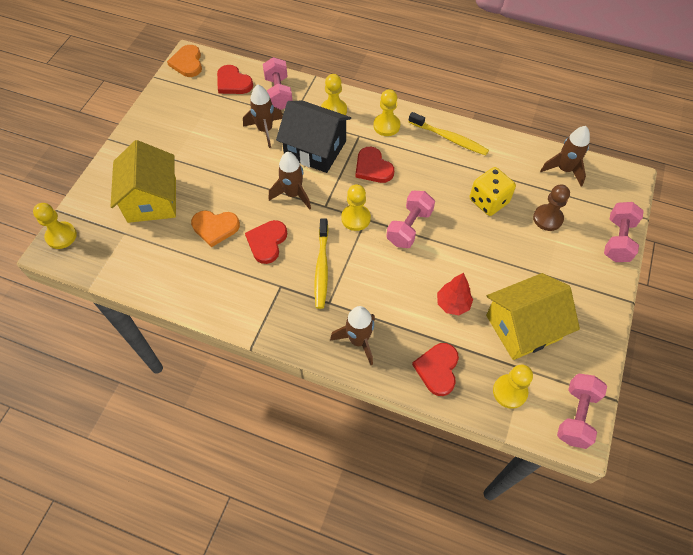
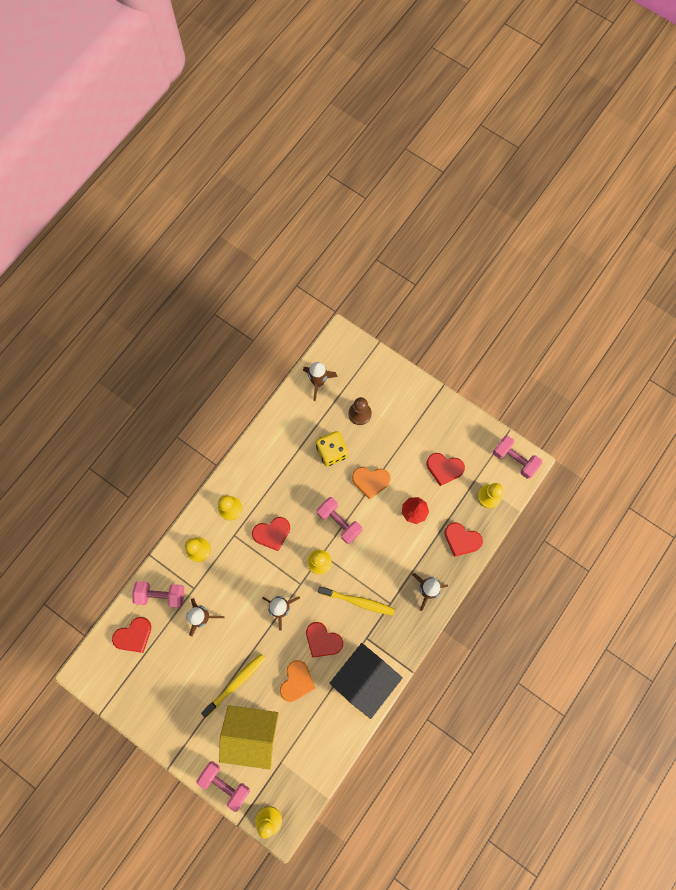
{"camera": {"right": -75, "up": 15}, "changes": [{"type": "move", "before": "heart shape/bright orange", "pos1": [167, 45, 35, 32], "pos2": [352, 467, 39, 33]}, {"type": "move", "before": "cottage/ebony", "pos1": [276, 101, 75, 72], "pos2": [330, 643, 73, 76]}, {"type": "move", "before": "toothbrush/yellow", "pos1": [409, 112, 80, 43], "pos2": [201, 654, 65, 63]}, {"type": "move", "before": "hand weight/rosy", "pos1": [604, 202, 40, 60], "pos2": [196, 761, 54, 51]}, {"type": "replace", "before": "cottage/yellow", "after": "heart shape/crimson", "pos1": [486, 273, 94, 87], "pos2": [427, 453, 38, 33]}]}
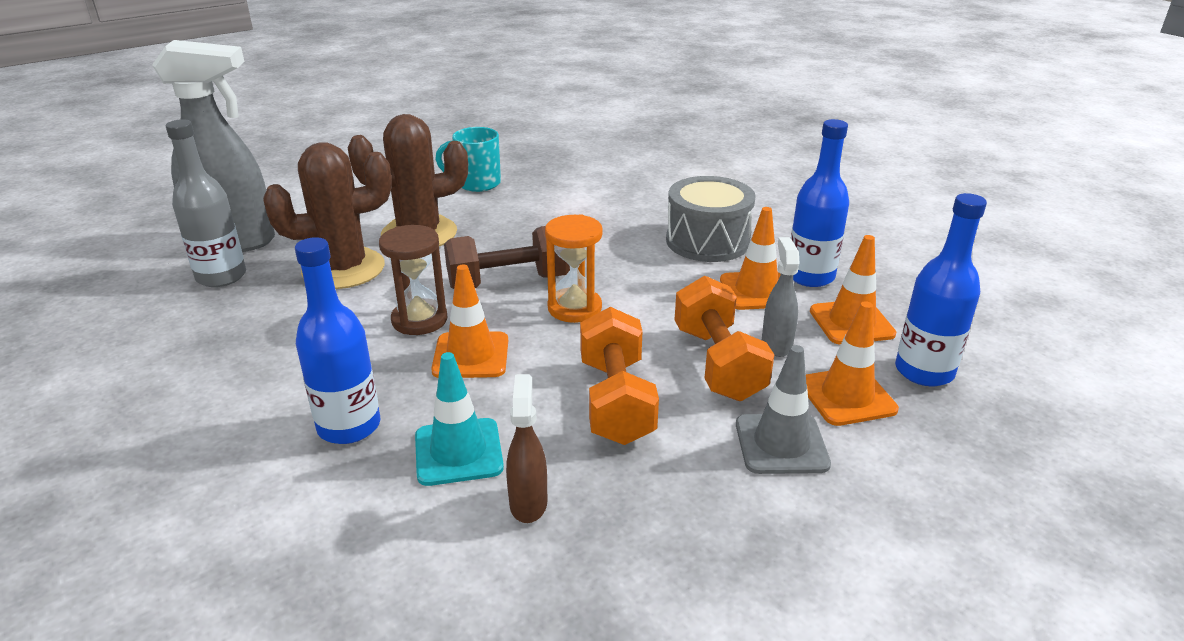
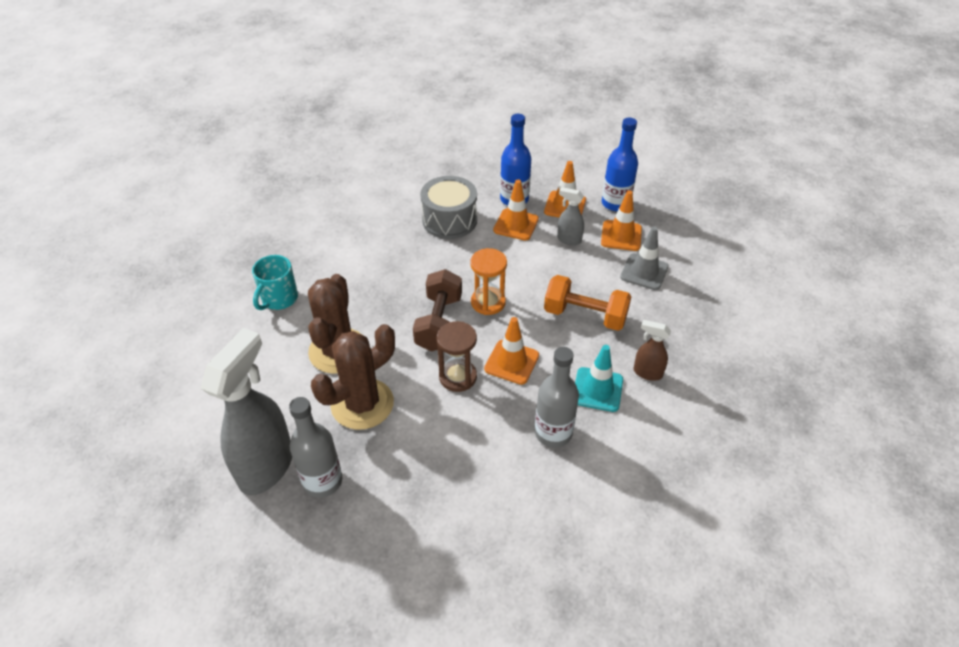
{"camera": {"right": -65, "up": 15}, "changes": [{"type": "rotate", "before": "cactus/brown", "pos1": [263, 142, 129, 147], "pos2": [311, 324, 84, 106], "turn": 45}, {"type": "recolor", "before": "drink bottle/blue", "after": "drink bottle/gray", "pos1": [295, 237, 85, 207], "pos2": [535, 347, 44, 100]}, {"type": "delete", "before": "hand weight/bright orange", "pos1": [675, 276, 99, 125]}]}
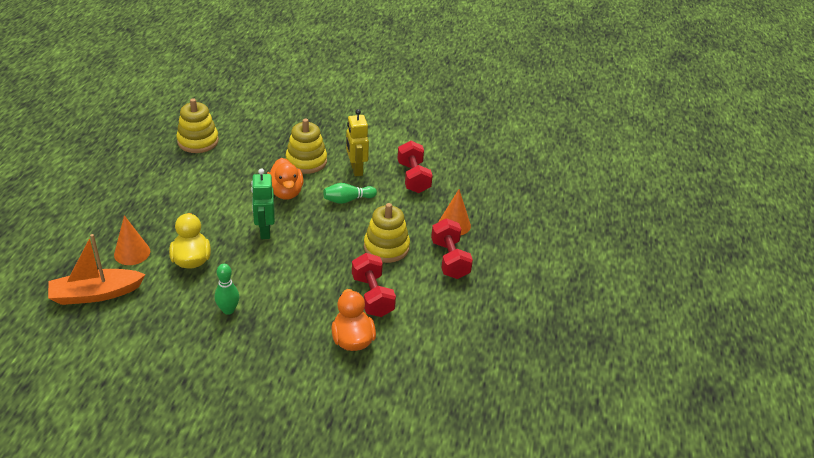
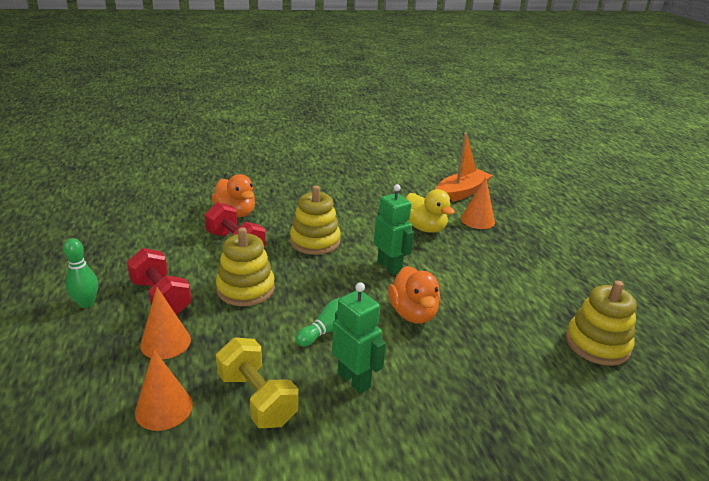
{"camera": {"right": 155, "up": -10}, "changes": [{"type": "recolor", "before": "robot figure/yellow", "after": "robot figure/leaf-green", "pos1": [346, 109, 23, 67], "pos2": [332, 282, 54, 112]}, {"type": "move", "before": "ring stacker/yellow", "pos1": [286, 119, 41, 55], "pos2": [290, 185, 51, 70]}, {"type": "recolor", "before": "hand weight/crimson", "after": "hand weight/yellow", "pos1": [397, 141, 36, 52], "pos2": [216, 338, 83, 90]}, {"type": "rotate", "before": "duck/bright orange", "pos1": [267, 158, 37, 42], "pos2": [388, 266, 52, 58], "turn": -150}, {"type": "move", "before": "bowling pin/leaf-green", "pos1": [215, 264, 24, 51], "pos2": [63, 238, 35, 70]}, {"type": "insert", "after": "cone/bright orange", "pos2": [135, 349, 58, 82]}]}
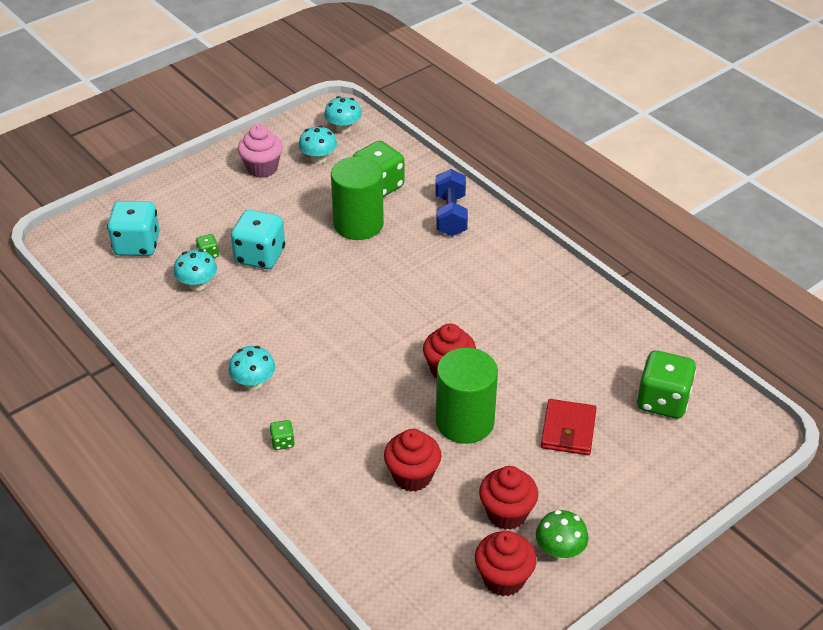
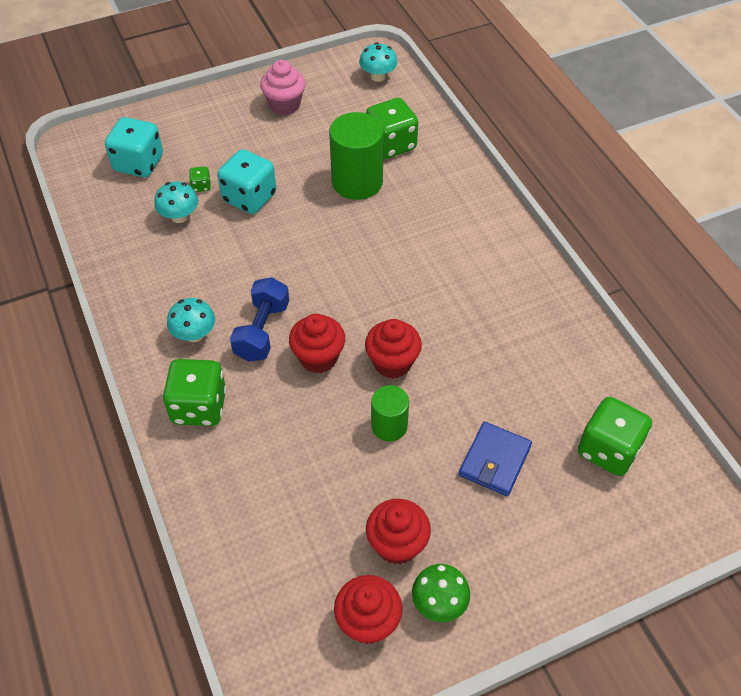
{"camera": {"right": 15, "up": 10}, "changes": [{"type": "delete", "before": "fungus/turquoise", "pos1": [298, 125, 39, 39]}, {"type": "move", "before": "hand weight/blue", "pos1": [435, 169, 33, 67], "pos2": [230, 277, 59, 85]}, {"type": "resize", "before": "solid cylinder/leaf-green", "pos1": [436, 348, 62, 96], "pos2": [371, 385, 38, 57], "scale": 0.58}, {"type": "recolor", "before": "billfold/crimson", "after": "billfold/blue", "pos1": [541, 399, 56, 56], "pos2": [459, 422, 73, 74]}, {"type": "resize", "before": "die/leaf-green", "pos1": [270, 420, 25, 30], "pos2": [162, 359, 65, 67], "scale": 2.27}, {"type": "move", "before": "cupcake/crimson", "pos1": [384, 429, 57, 63], "pos2": [289, 314, 56, 59]}]}
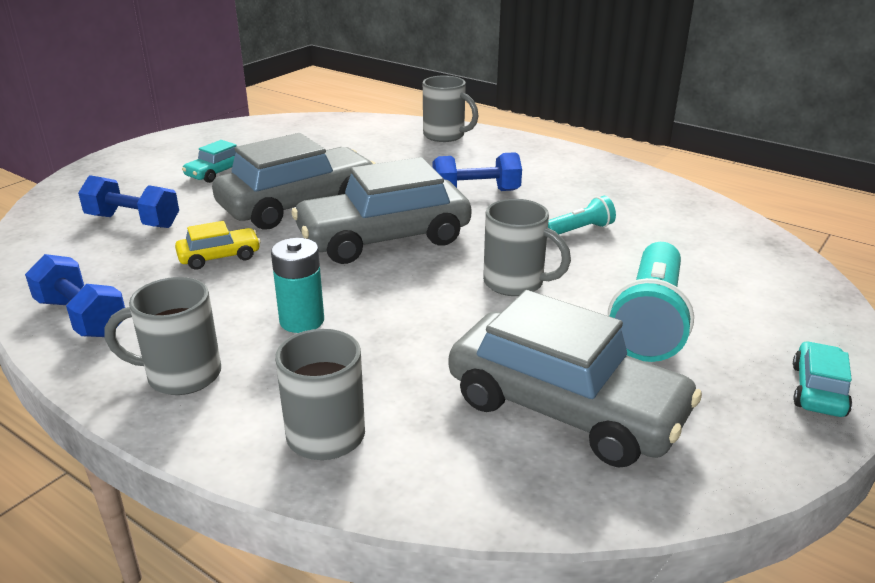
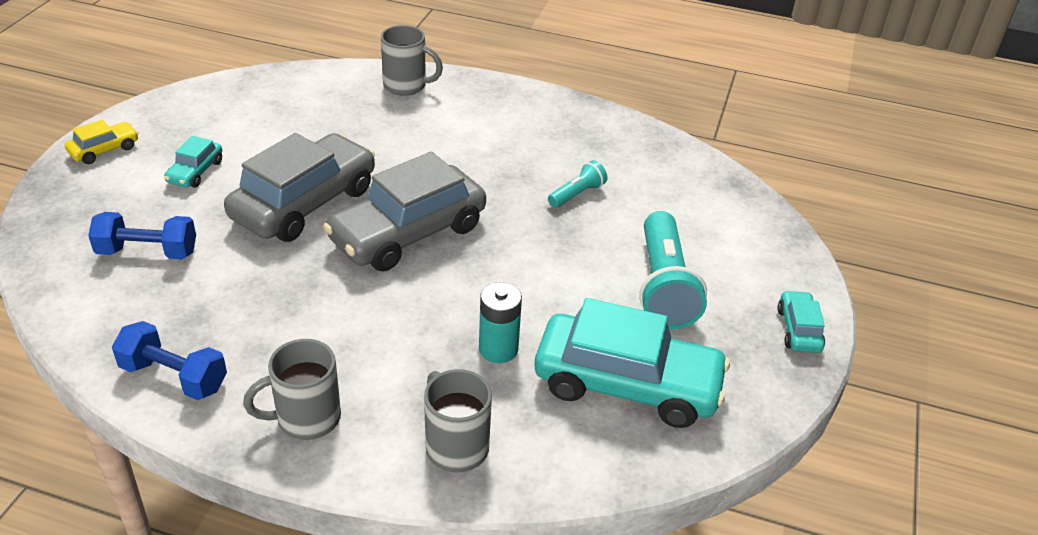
{"camera": {"right": -20, "up": 10}, "changes": [{"type": "delete", "before": "hand weight/blue", "pos1": [433, 152, 89, 39]}, {"type": "delete", "before": "mug/gray", "pos1": [483, 199, 88, 97]}, {"type": "move", "before": "automobile/yellow", "pos1": [175, 221, 86, 49], "pos2": [65, 120, 73, 44]}, {"type": "move", "before": "power cell/turquoise", "pos1": [271, 238, 53, 95], "pos2": [479, 282, 43, 81]}, {"type": "recolor", "before": "automobile/gray", "after": "automobile/turquoise", "pos1": [449, 290, 253, 178], "pos2": [535, 298, 195, 130]}]}
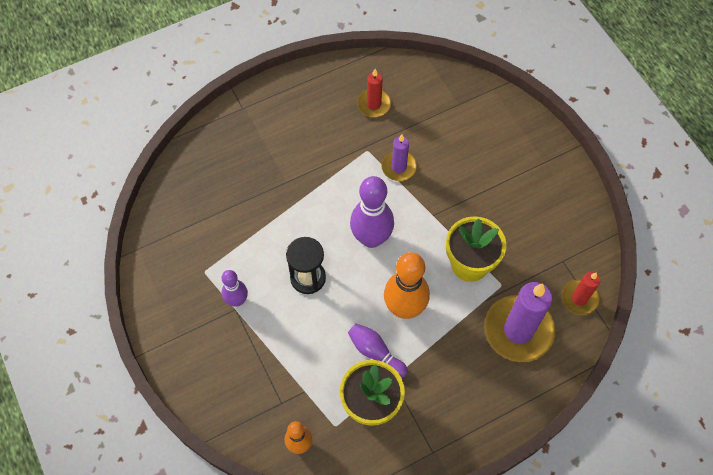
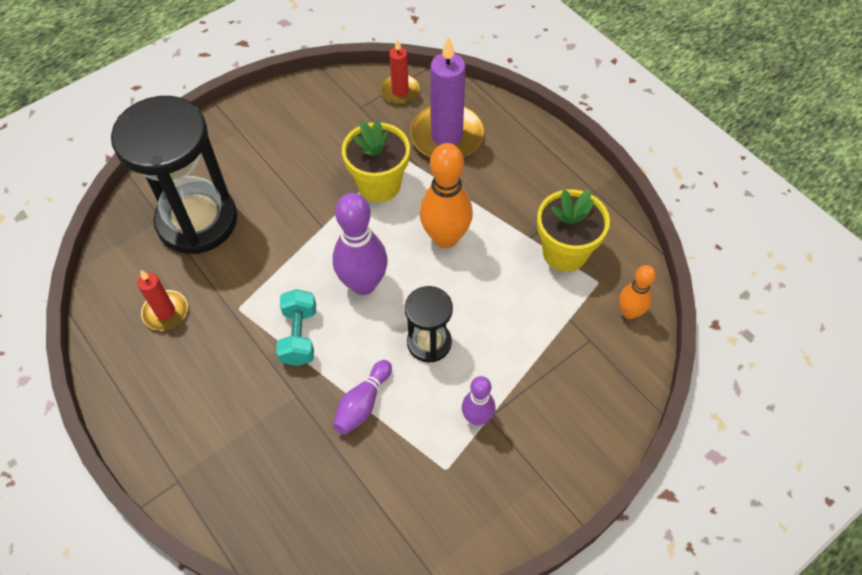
{"camera": {"right": -100, "up": -5}, "changes": [{"type": "delete", "before": "candle/royal purple", "pos1": [381, 135, 36, 46]}, {"type": "move", "before": "bowling pin/royal purple", "pos1": [348, 323, 60, 55], "pos2": [333, 360, 59, 75]}, {"type": "insert", "after": "sandglass/ebony", "pos2": [111, 96, 126, 158]}, {"type": "insert", "after": "hand weight/turquoise", "pos2": [276, 289, 40, 77]}]}
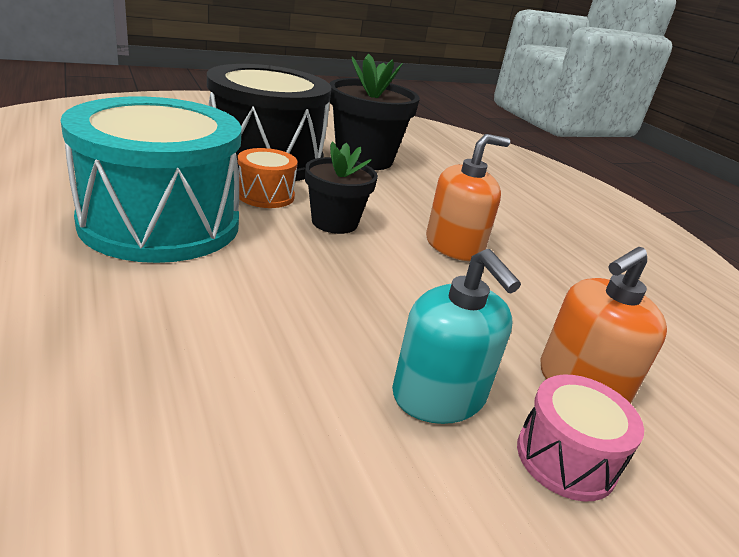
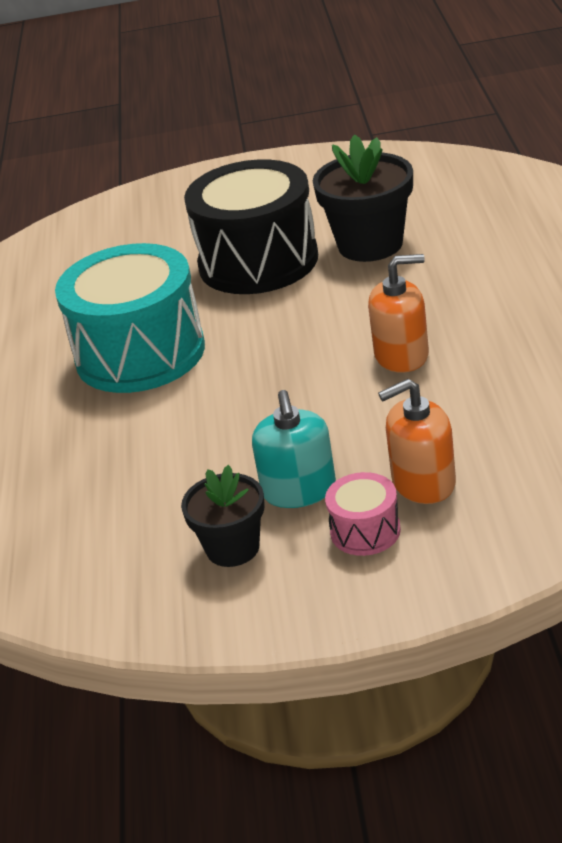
{"camera": {"right": 30, "up": 5}, "changes": [{"type": "move", "before": "flower pot/ebony", "pos1": [305, 141, 73, 93], "pos2": [181, 465, 84, 102]}, {"type": "delete", "before": "drum/bright orange", "pos1": [238, 148, 60, 60]}]}
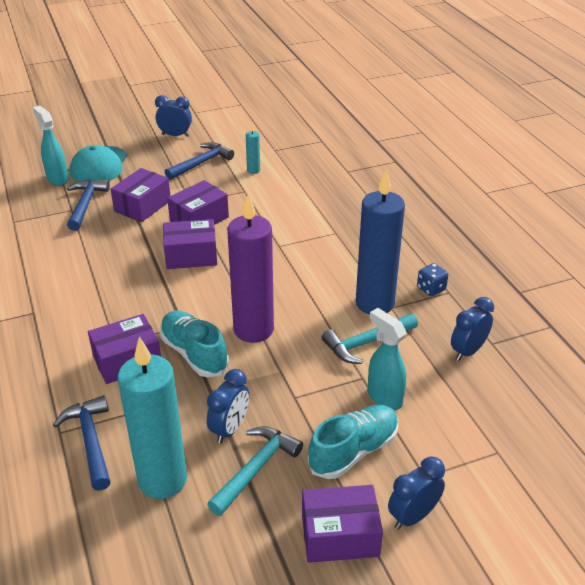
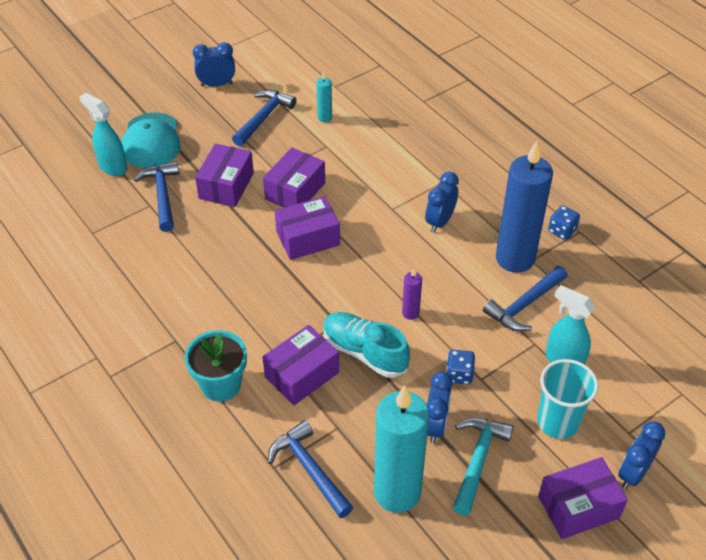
{"camera": {"right": -15, "up": 10}, "changes": [{"type": "resize", "before": "candle/royal purple", "pos1": [227, 194, 47, 149], "pos2": [402, 268, 20, 52], "scale": 0.42}, {"type": "move", "before": "clock/blue", "pos1": [451, 297, 43, 64], "pos2": [425, 172, 34, 61]}, {"type": "recolor", "before": "hammer/turquoise", "after": "hammer/blue", "pos1": [321, 314, 97, 50], "pos2": [483, 266, 84, 65]}, {"type": "replace", "before": "lace-up shoe/turquoise", "after": "cup/turquoise", "pos1": [308, 405, 90, 74], "pos2": [537, 359, 61, 80]}, {"type": "insert", "after": "flower pot/turquoise", "pos2": [185, 330, 62, 72]}, {"type": "insert", "after": "die/blue", "pos2": [446, 350, 29, 35]}]}
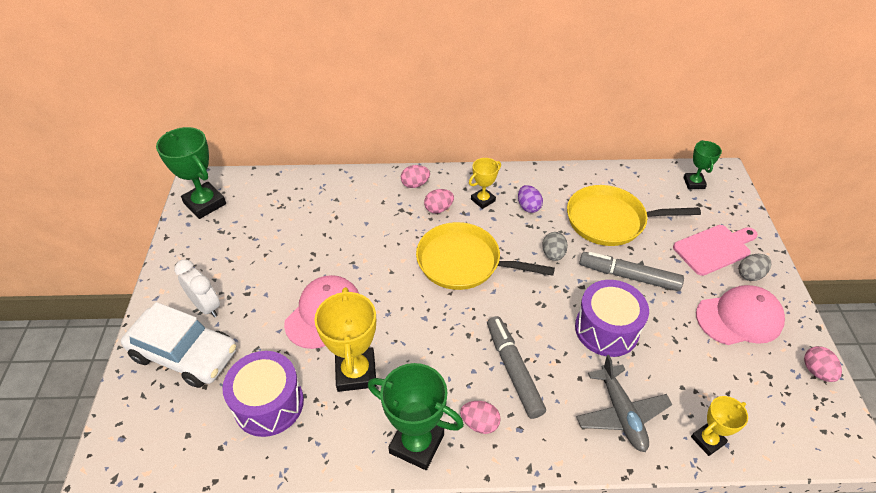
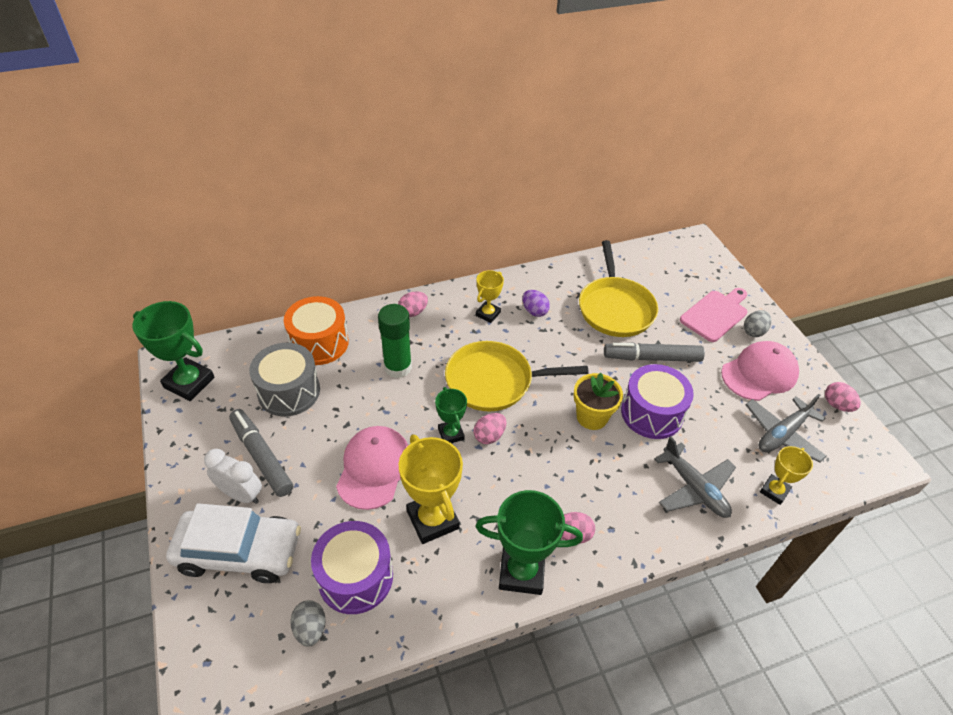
{"camera": {"right": -20, "up": 0}, "changes": [{"type": "move", "before": "prize cup/leaf-green", "pos1": [684, 140, 38, 49], "pos2": [435, 387, 32, 56]}, {"type": "rotate", "before": "skillet/yellow", "pos1": [567, 185, 134, 61], "pos2": [579, 240, 79, 97], "turn": -75}, {"type": "move", "before": "egg shape/rosy", "pos1": [424, 189, 30, 24], "pos2": [474, 413, 32, 31]}, {"type": "move", "before": "egg shape/gray", "pos1": [542, 232, 26, 29], "pos2": [290, 600, 36, 47]}, {"type": "move", "before": "marker pen/gray", "pos1": [487, 316, 59, 103], "pos2": [229, 409, 64, 88]}, {"type": "insert", "after": "drum/bright orange", "pos2": [284, 296, 65, 69]}, {"type": "insert", "after": "glue stick/leaf-green", "pos2": [378, 304, 34, 74]}, {"type": "insert", "after": "drum/gray", "pos2": [249, 343, 71, 73]}, {"type": "insert", "after": "flower pot/yellow", "pos2": [574, 373, 49, 57]}, {"type": "insert", "after": "toy plane/gray", "pos2": [745, 394, 82, 69]}]}
